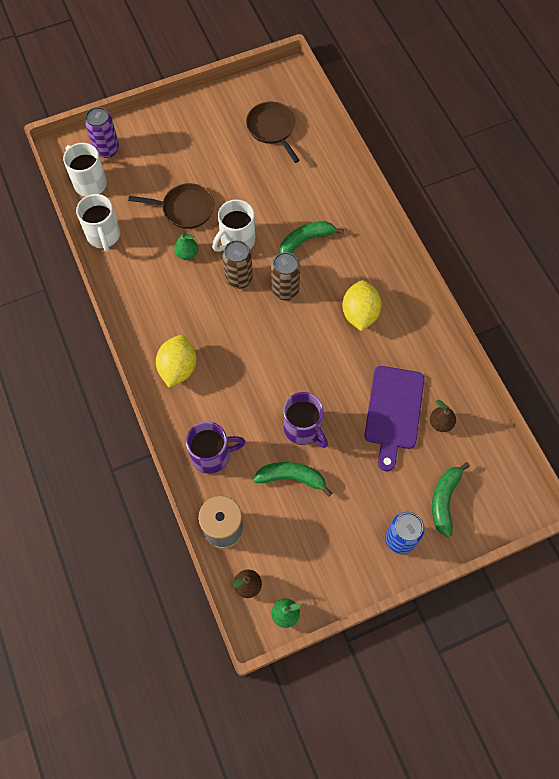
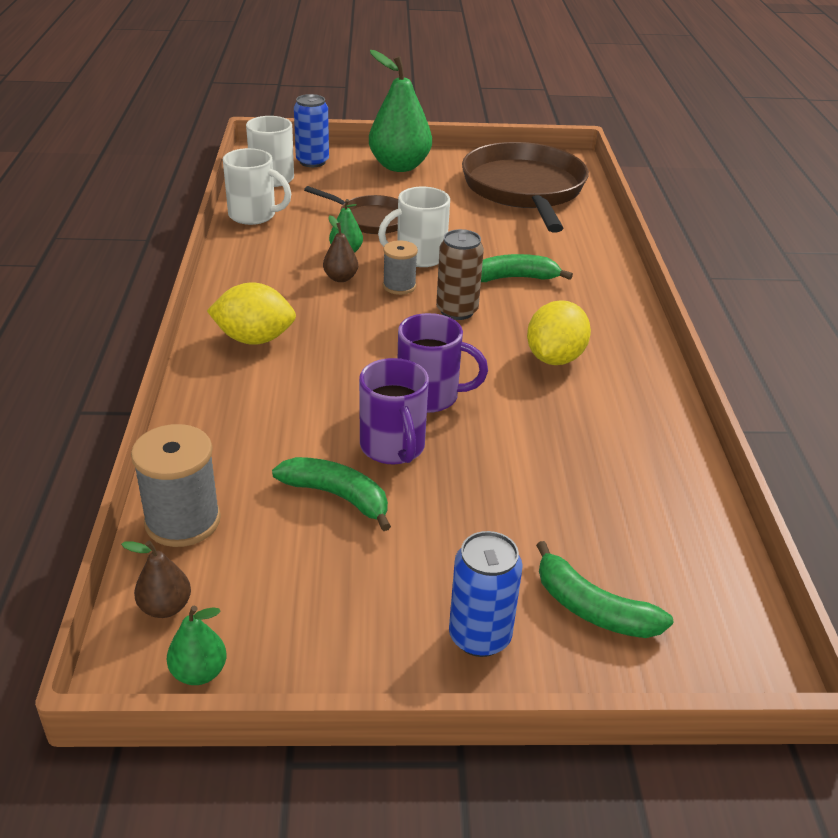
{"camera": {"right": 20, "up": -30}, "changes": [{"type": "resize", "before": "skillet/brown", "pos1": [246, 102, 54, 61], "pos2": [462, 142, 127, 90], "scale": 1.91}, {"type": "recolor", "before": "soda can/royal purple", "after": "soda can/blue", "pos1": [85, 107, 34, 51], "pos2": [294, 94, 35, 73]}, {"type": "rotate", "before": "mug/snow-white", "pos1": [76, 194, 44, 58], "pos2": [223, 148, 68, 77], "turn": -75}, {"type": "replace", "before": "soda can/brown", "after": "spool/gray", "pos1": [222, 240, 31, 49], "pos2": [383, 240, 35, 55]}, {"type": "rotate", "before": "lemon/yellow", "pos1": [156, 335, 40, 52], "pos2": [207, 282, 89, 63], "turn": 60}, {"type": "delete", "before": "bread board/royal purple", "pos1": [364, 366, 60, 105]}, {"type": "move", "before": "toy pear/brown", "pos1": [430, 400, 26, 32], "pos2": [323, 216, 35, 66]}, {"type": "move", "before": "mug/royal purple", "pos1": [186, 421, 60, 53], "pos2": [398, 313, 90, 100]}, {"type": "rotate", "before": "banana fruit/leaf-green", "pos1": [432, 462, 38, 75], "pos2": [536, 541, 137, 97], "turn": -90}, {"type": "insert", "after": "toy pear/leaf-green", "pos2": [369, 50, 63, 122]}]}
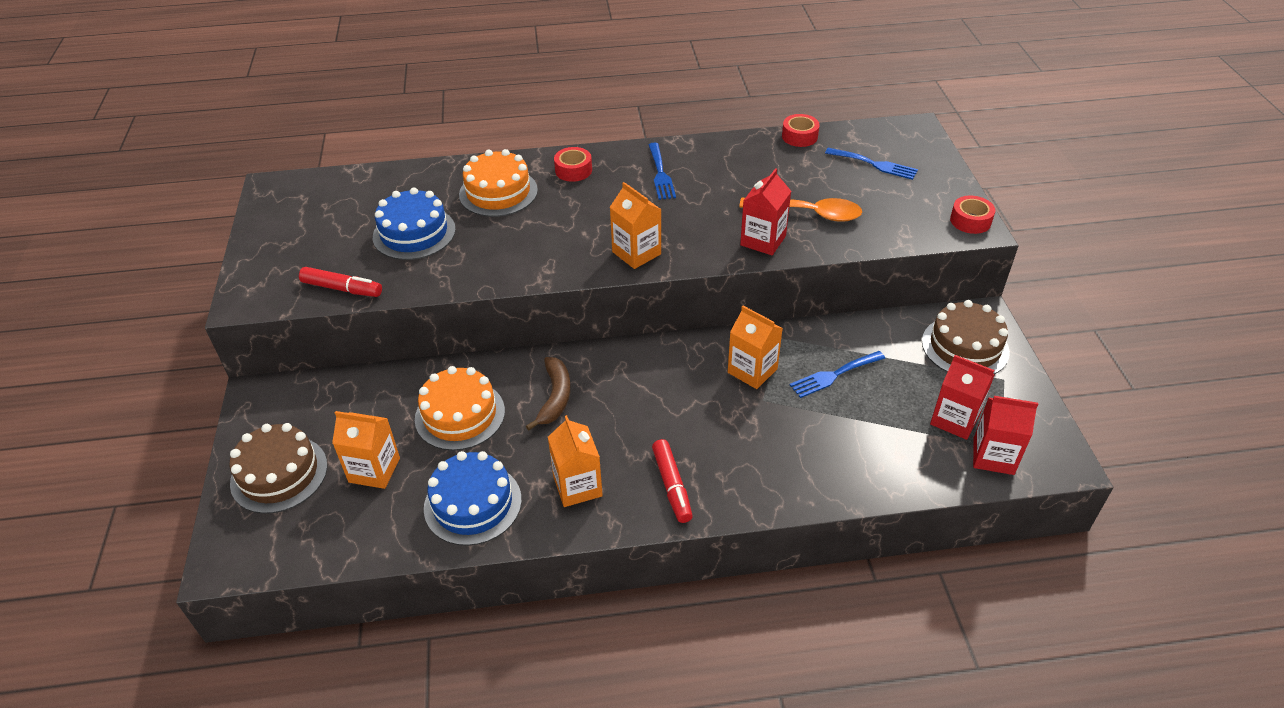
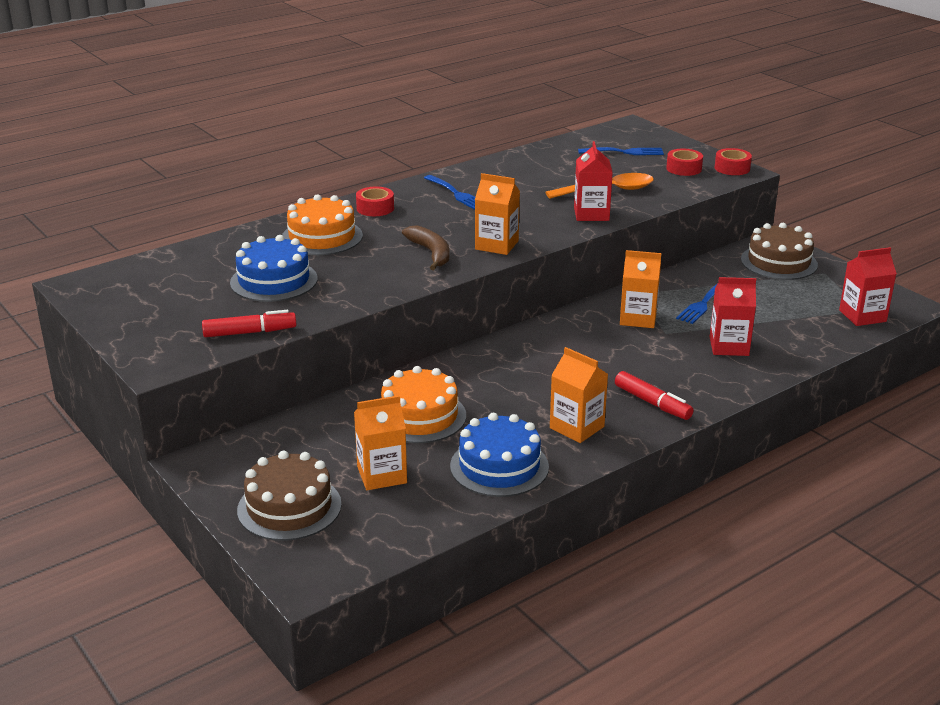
{"camera": {"right": -30, "up": -15}, "changes": [{"type": "move", "before": "sticky tape/crimson", "pos1": [782, 114, 38, 33], "pos2": [666, 149, 37, 27]}, {"type": "move", "before": "carton/crimson", "pos1": [930, 355, 65, 85], "pos2": [710, 277, 46, 79]}, {"type": "move", "before": "banana fruit/brown", "pos1": [526, 357, 45, 73], "pos2": [402, 225, 48, 45]}]}
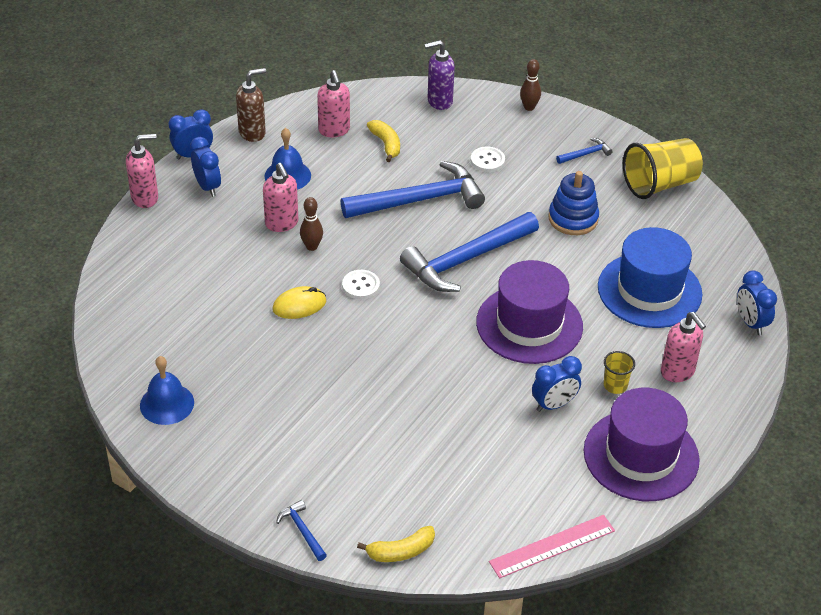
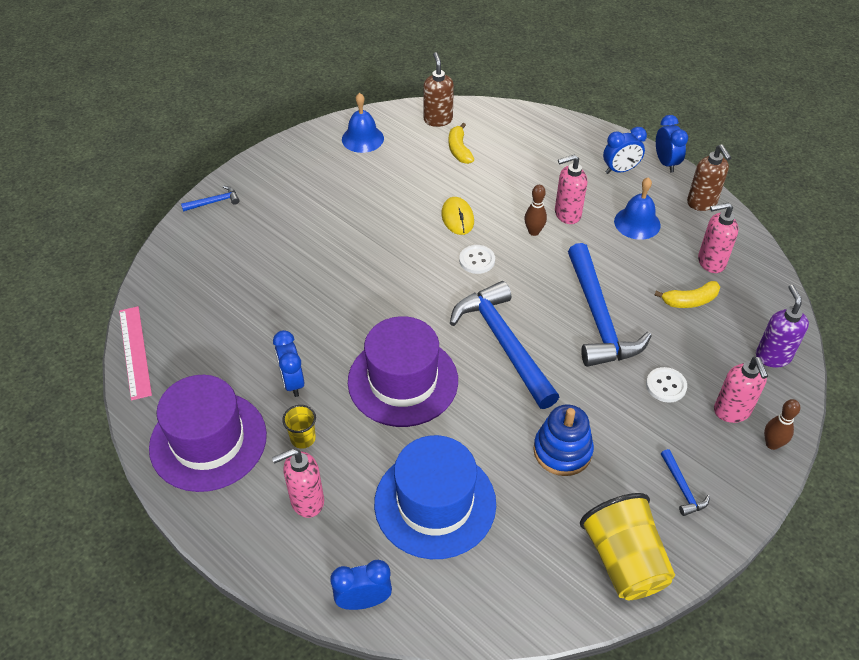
{"camera": {"right": 100, "up": 5}, "changes": [{"type": "move", "before": "soap dispenser/rosy", "pos1": [126, 134, 32, 74], "pos2": [714, 357, 54, 66]}, {"type": "move", "before": "banana fruit/yellow", "pos1": [357, 526, 78, 36], "pos2": [449, 123, 26, 41]}, {"type": "insert", "after": "soap dispenser/brown", "pos2": [423, 52, 31, 75]}]}
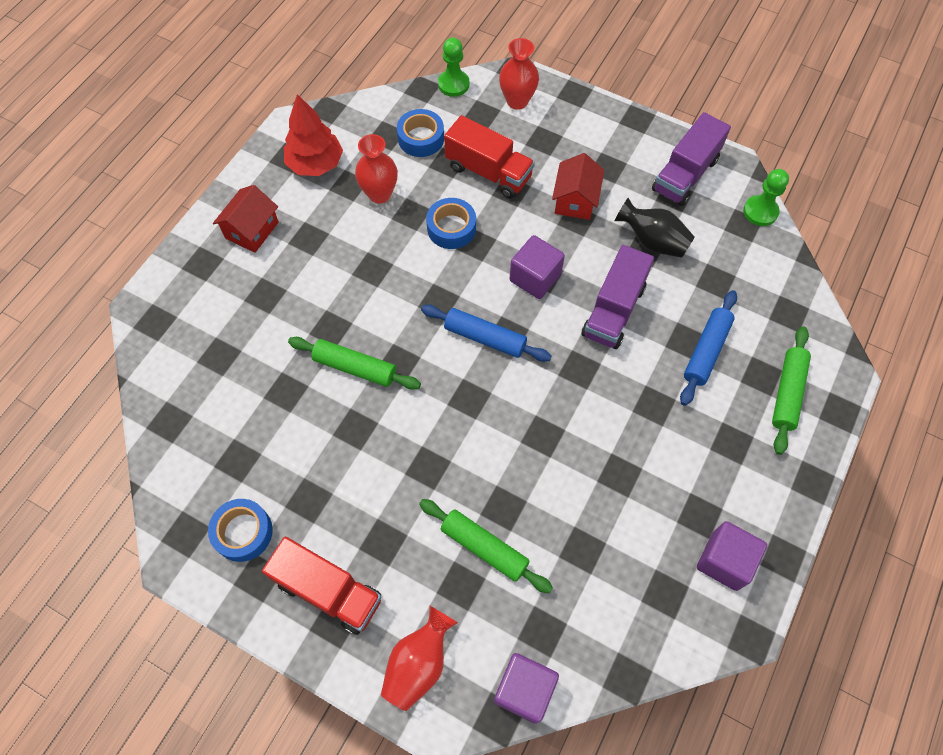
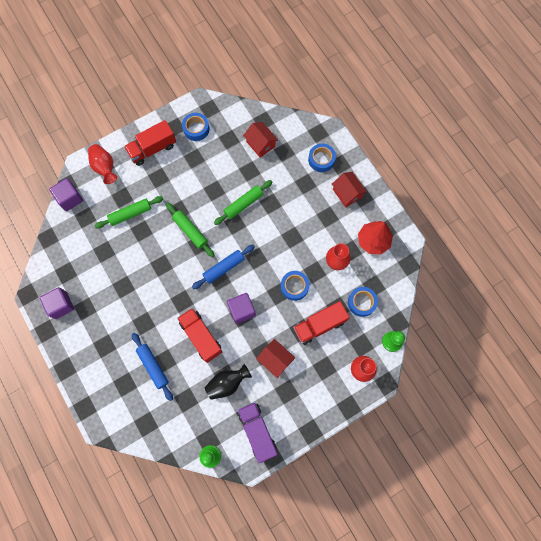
{"camera": {"right": 120, "up": 10}, "changes": [{"type": "recolor", "before": "truck/royal purple", "after": "truck/crimson", "pos1": [581, 245, 73, 104], "pos2": [177, 308, 45, 55]}, {"type": "move", "before": "pastry roller/leaf-green", "pos1": [772, 326, 39, 129], "pos2": [166, 203, 48, 54]}, {"type": "insert", "after": "cottage/crimson", "pos2": [243, 122, 35, 36]}, {"type": "insert", "after": "sticky tape/blue", "pos2": [308, 143, 28, 29]}]}
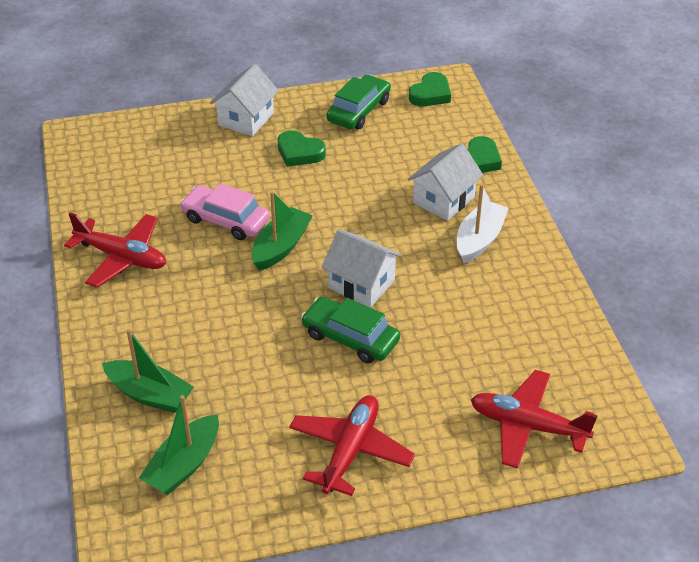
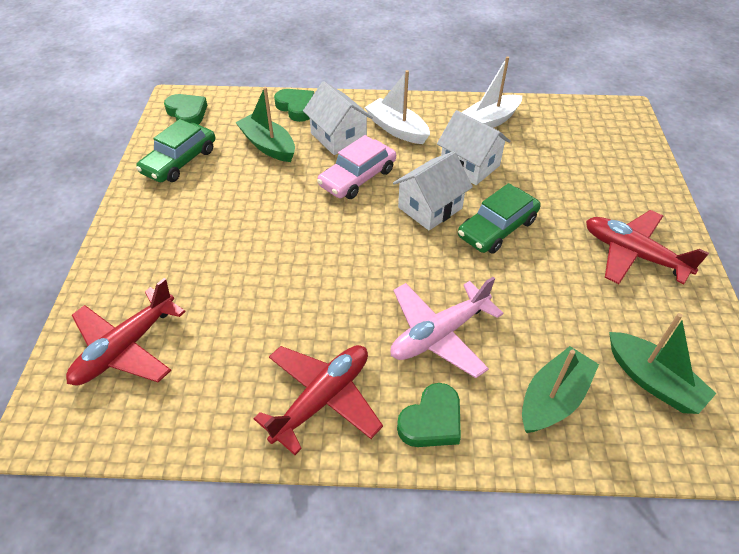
{"camera": {"right": -75, "up": 5}, "changes": [{"type": "move", "before": "cottage/snow-white", "pos1": [210, 64, 69, 72], "pos2": [437, 110, 74, 75]}, {"type": "rotate", "before": "automobile/leaf-green", "pos1": [326, 75, 65, 54], "pos2": [136, 119, 79, 63], "turn": -105}, {"type": "move", "before": "heart shape/leaf-green", "pos1": [278, 130, 48, 37], "pos2": [397, 383, 64, 64]}, {"type": "move", "before": "automobile/rosy", "pos1": [180, 183, 90, 57], "pos2": [317, 135, 79, 64]}, {"type": "move", "before": "sailboat/leaf-green", "pos1": [252, 191, 61, 80], "pos2": [235, 87, 60, 75]}, {"type": "move", "before": "toy plane/crimson", "pos1": [471, 370, 126, 98], "pos2": [66, 278, 120, 108]}, {"type": "insert", "after": "sailboat/snow-white", "pos2": [462, 56, 60, 72]}, {"type": "insert", "after": "toy plane/rosy", "pos2": [390, 277, 113, 101]}]}
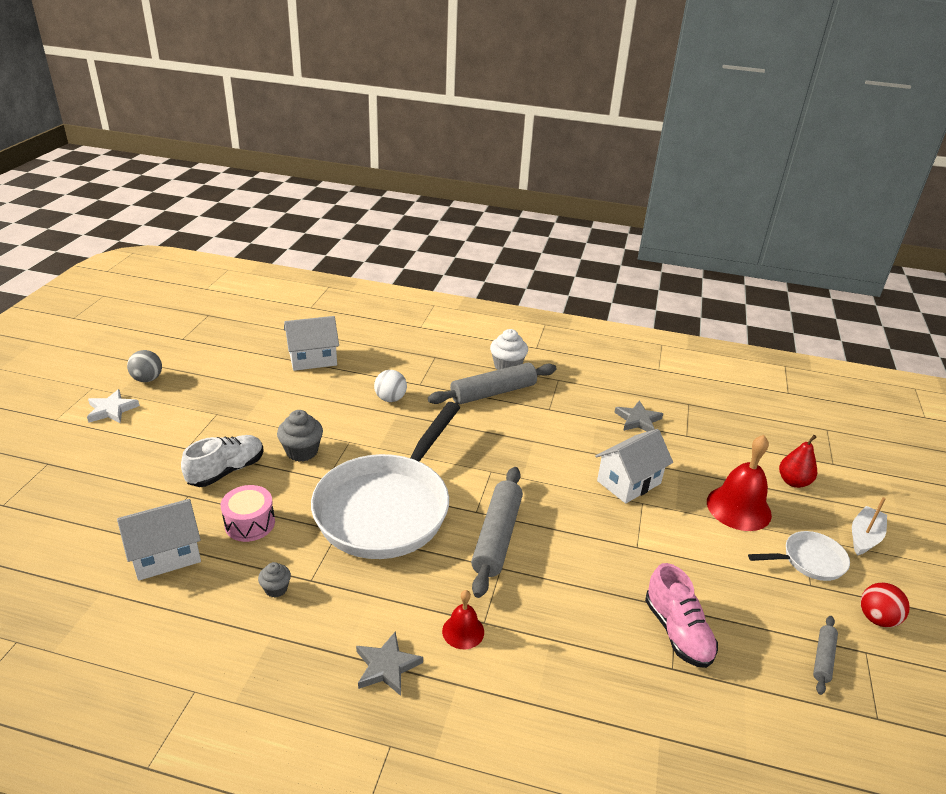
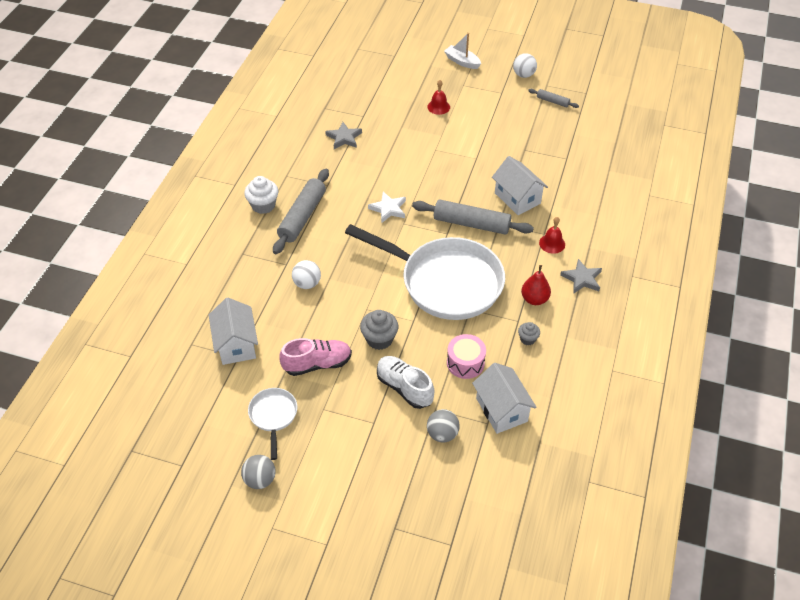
{"camera": {"right": -85, "up": 15}, "changes": [{"type": "rotate", "before": "pastry roller/gray", "pos1": [428, 363, 129, 42], "pos2": [273, 169, 56, 85], "turn": 45}, {"type": "move", "before": "star shape/snow-white", "pos1": [87, 389, 53, 34], "pos2": [368, 192, 38, 31]}, {"type": "move", "before": "cottage/snow-white", "pos1": [595, 429, 78, 74], "pos2": [492, 156, 56, 59]}, {"type": "resize", "before": "bell/crimson", "pos1": [707, 435, 65, 96], "pos2": [427, 80, 23, 35], "scale": 0.55}, {"type": "move", "before": "toy pear/crimson", "pos1": [779, 435, 38, 53], "pos2": [521, 265, 30, 40]}, {"type": "move", "before": "skillet/snow-white", "pos1": [748, 531, 102, 50], "pos2": [248, 388, 49, 72]}, {"type": "move", "before": "lace-up shoe/rosy", "pos1": [645, 563, 73, 105], "pos2": [279, 338, 73, 38]}, {"type": "recolor", "before": "ball/crimson", "after": "ball/snow-white", "pos1": [861, 583, 49, 44], "pos2": [513, 53, 24, 25]}, {"type": "insert", "after": "ball/gray", "pos2": [427, 409, 33, 34]}]}
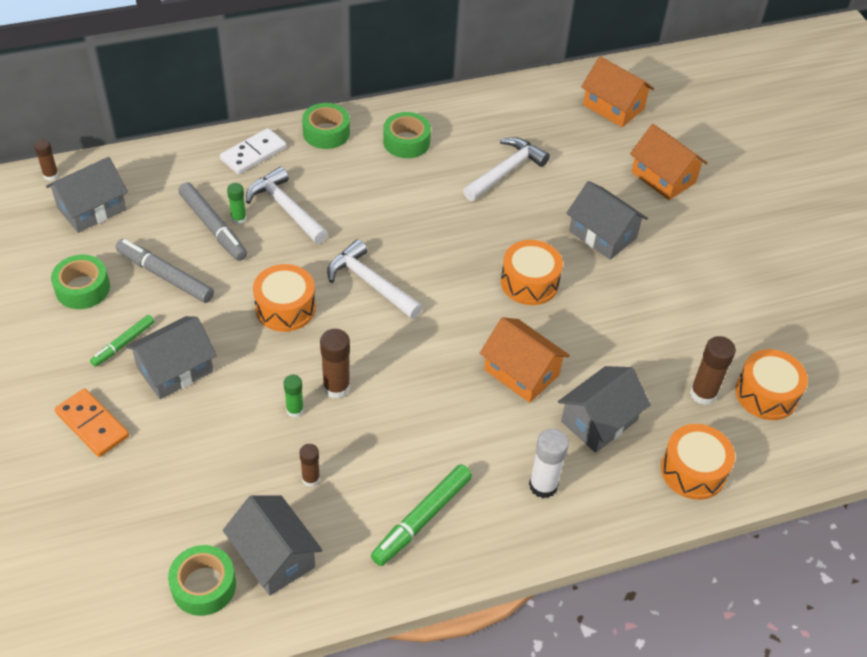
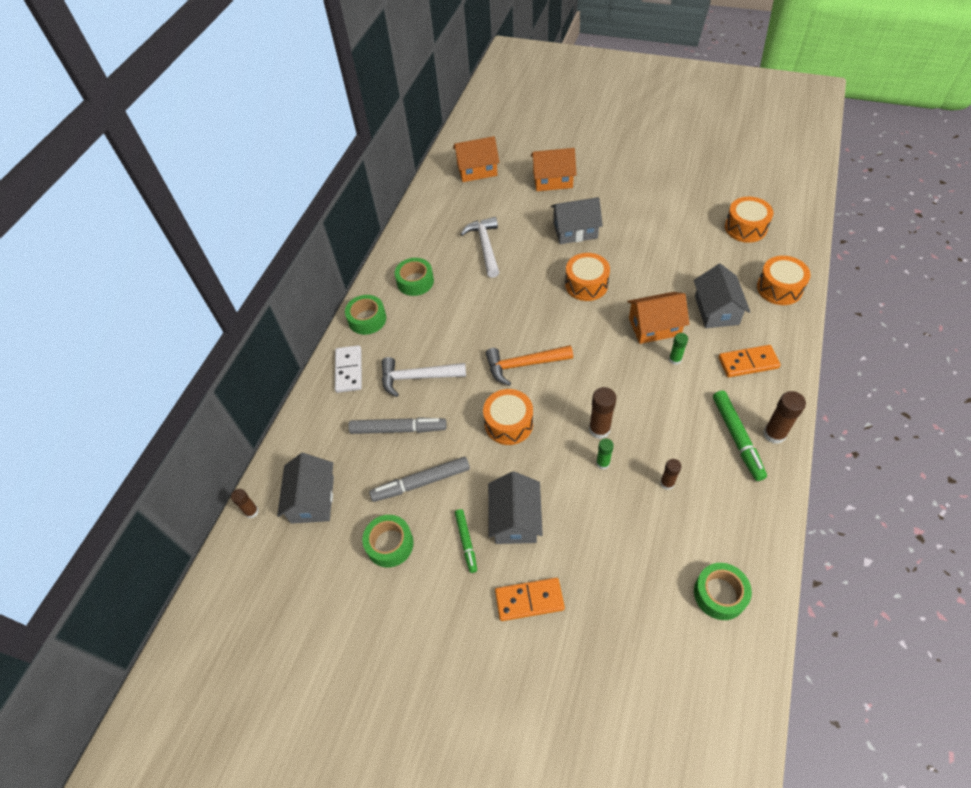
{"camera": {"right": -45, "up": 5}, "changes": [{"type": "move", "before": "glue stick/leaf-green", "pos1": [227, 183, 20, 42], "pos2": [669, 333, 19, 32]}, {"type": "recolor", "before": "hammer/snow-white", "after": "hammer/bright orange", "pos1": [327, 239, 95, 80], "pos2": [486, 345, 87, 41]}, {"type": "move", "before": "glue stick/brown", "pos1": [690, 336, 46, 69], "pos2": [763, 391, 43, 53]}, {"type": "replace", "before": "glue stick/snow-white", "after": "domino piece/bright orange", "pos1": [529, 428, 40, 70], "pos2": [718, 345, 63, 32]}, {"type": "delete", "before": "cottage/gray", "pos1": [223, 495, 99, 101]}]}
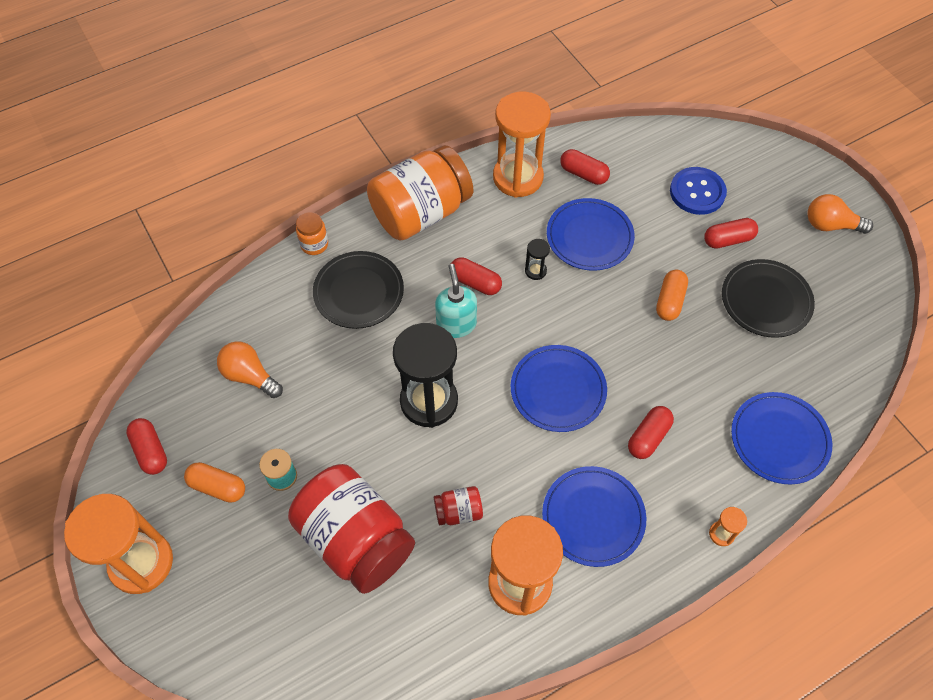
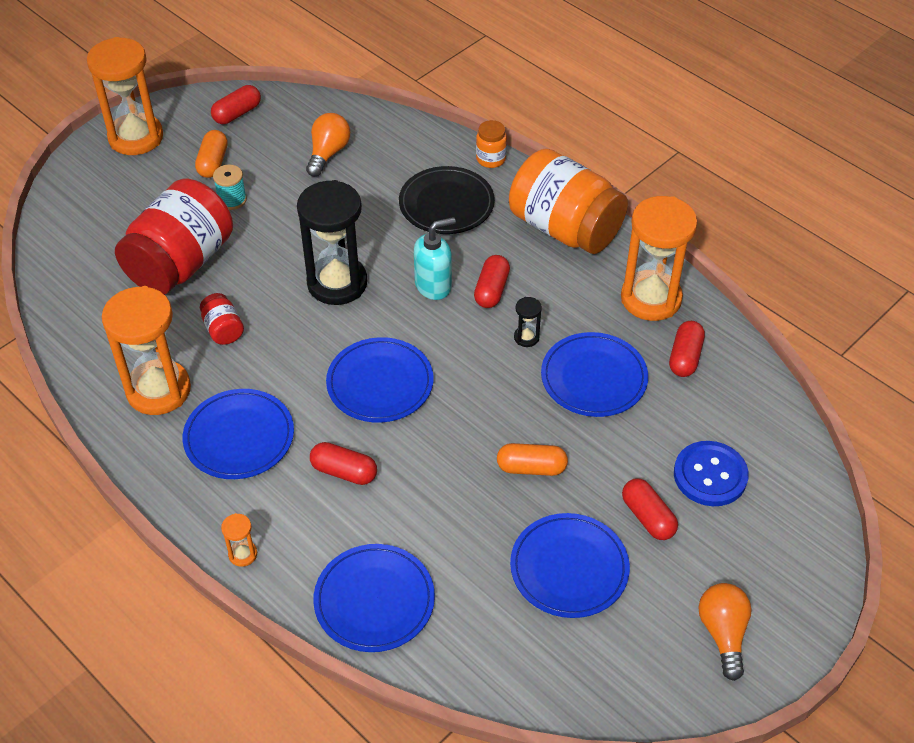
{"camera": {"right": 75, "up": -10}, "changes": [{"type": "recolor", "before": "dinner plate/ebony", "after": "dinner plate/blue", "pos1": [722, 259, 93, 79], "pos2": [510, 513, 120, 105]}]}
